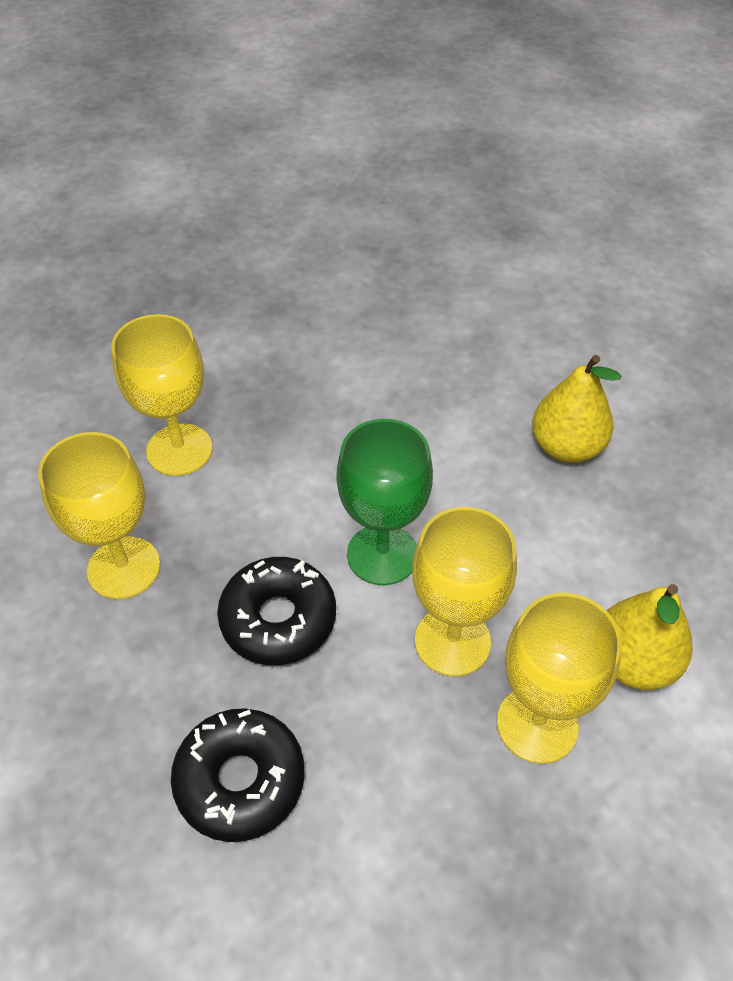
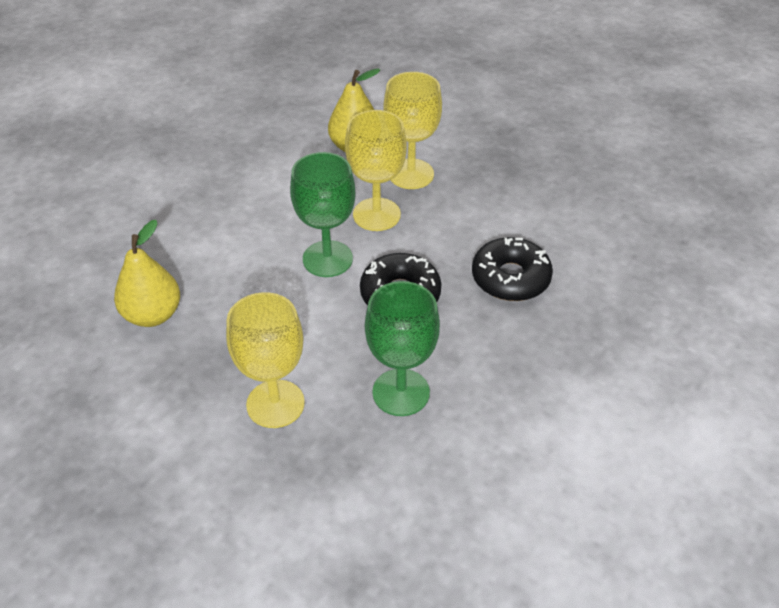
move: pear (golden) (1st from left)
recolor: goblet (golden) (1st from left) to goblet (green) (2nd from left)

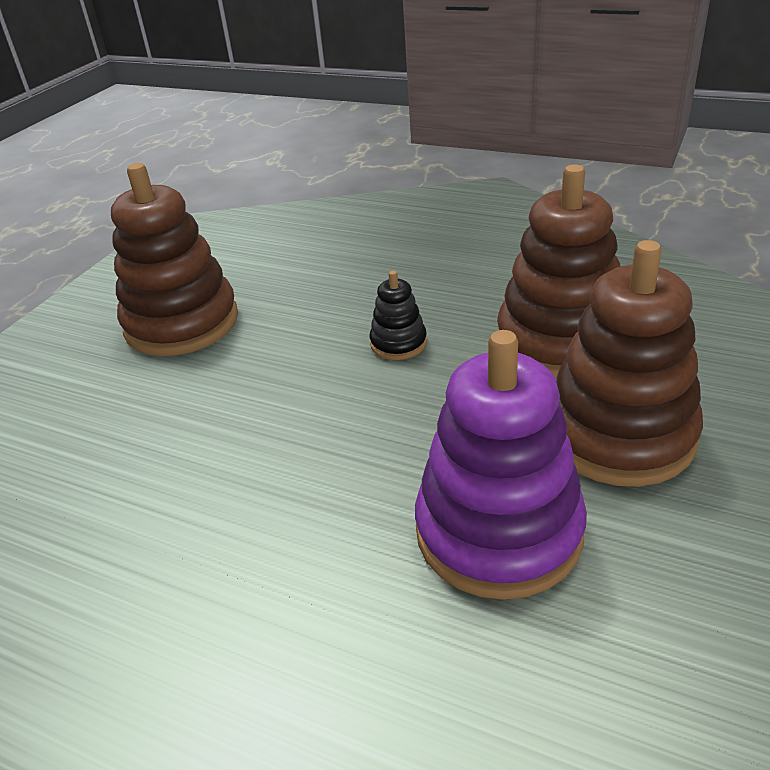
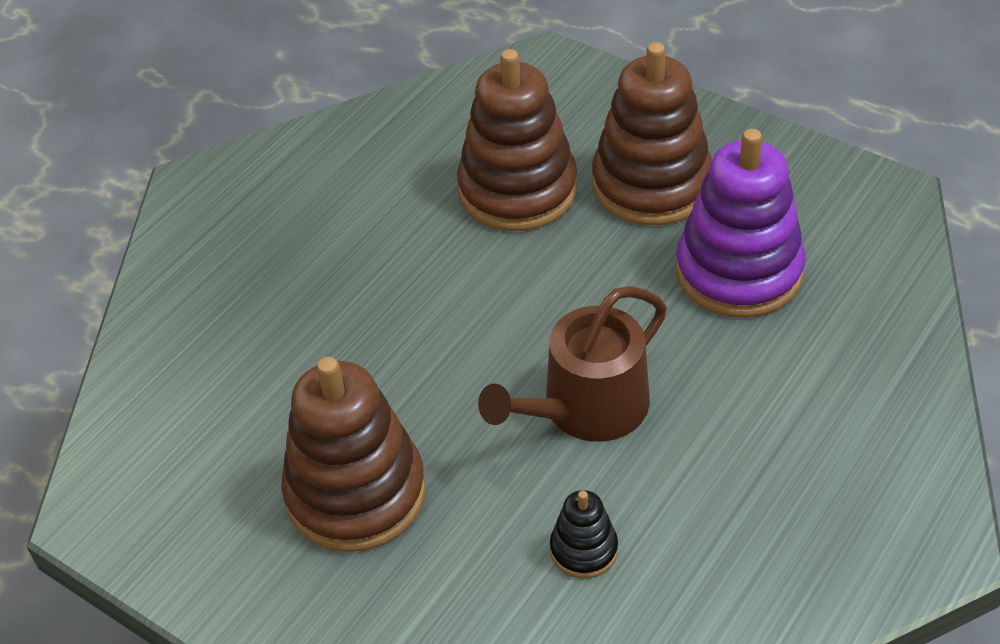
insert: watering pot (dark brown)
move: ring stacker (black)

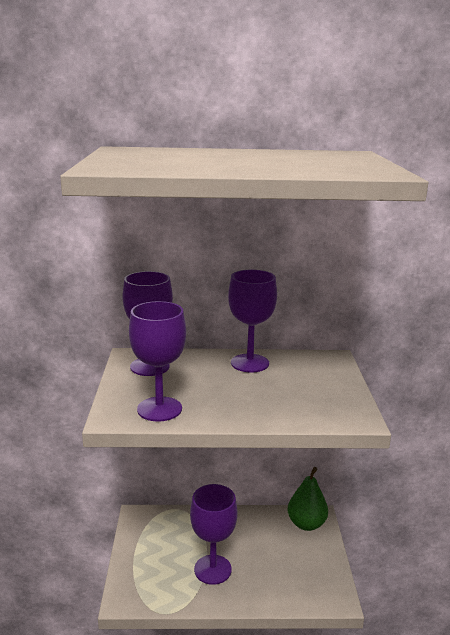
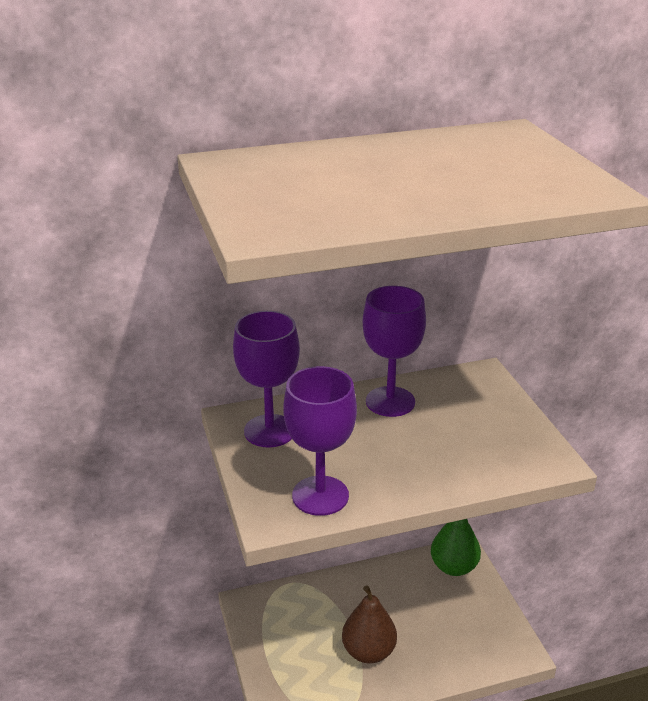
replace: goblet (purple) (3rd from left) to pear (dark brown)

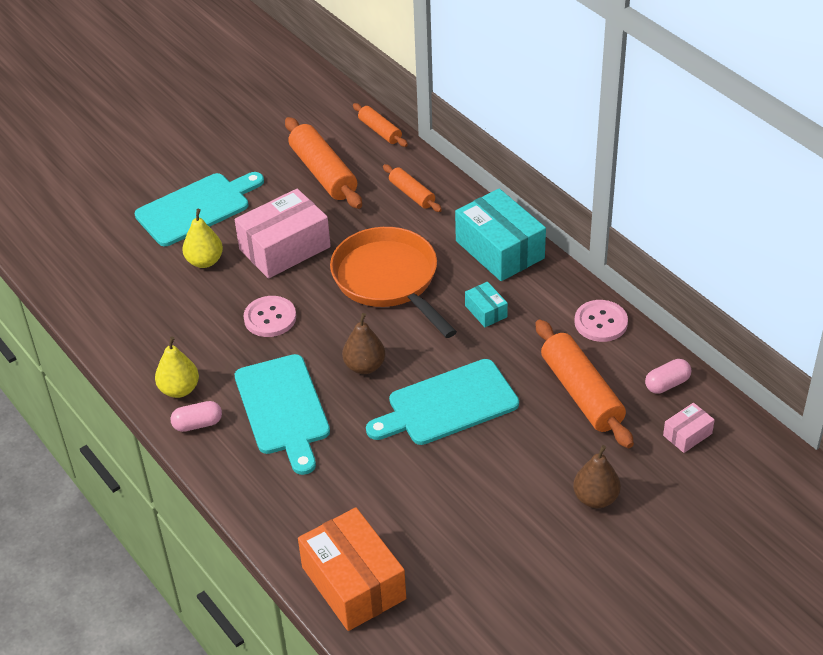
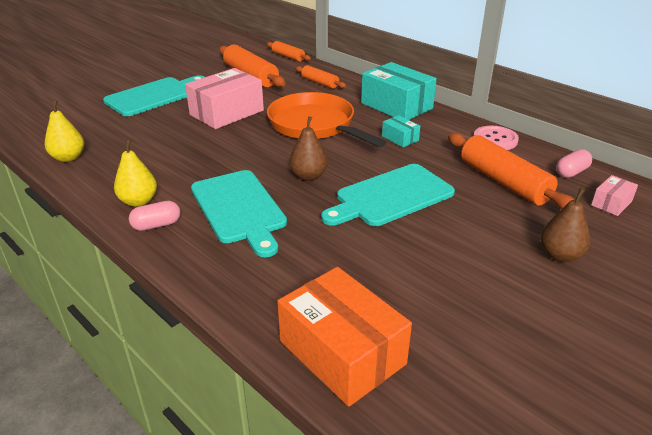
delete: sewing button (pink) (1st from left)
move: pear (golden) (2nd from left in the first image) to pear (golden) (1st from left)

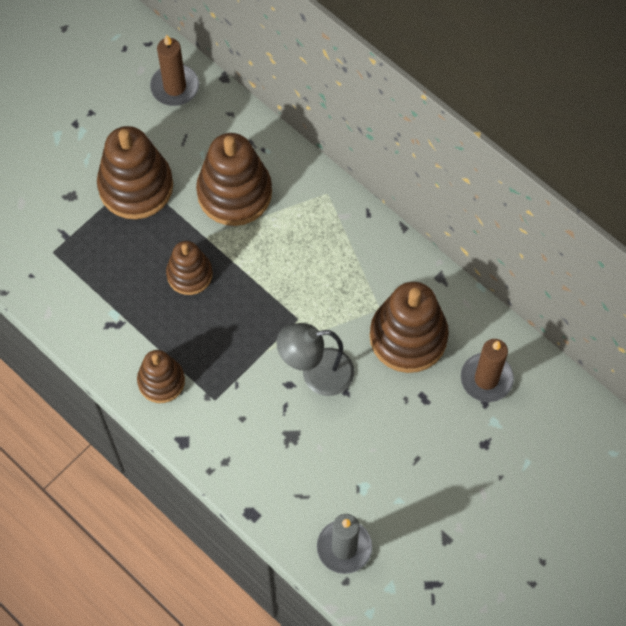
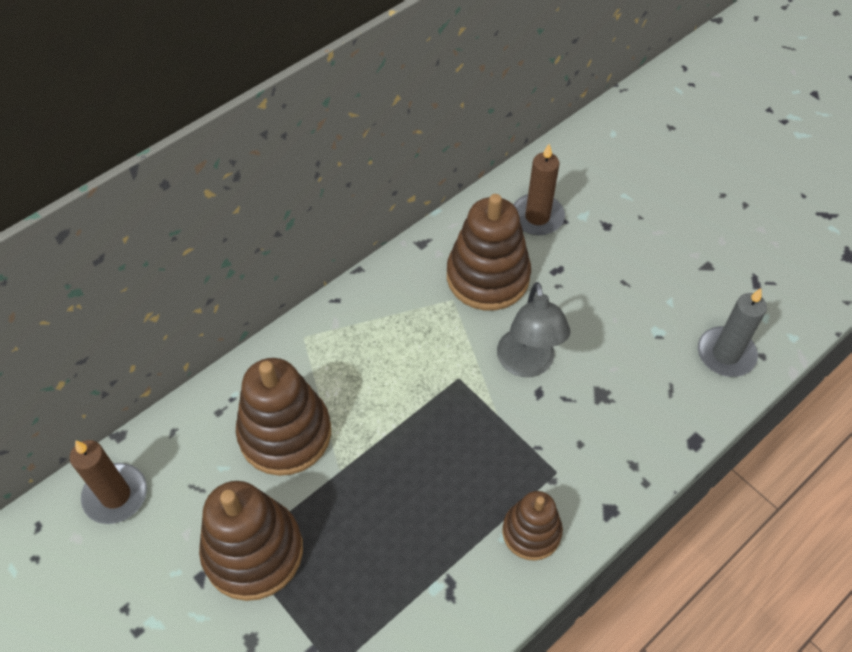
delete: ring stacker (dark brown) (3rd from left)

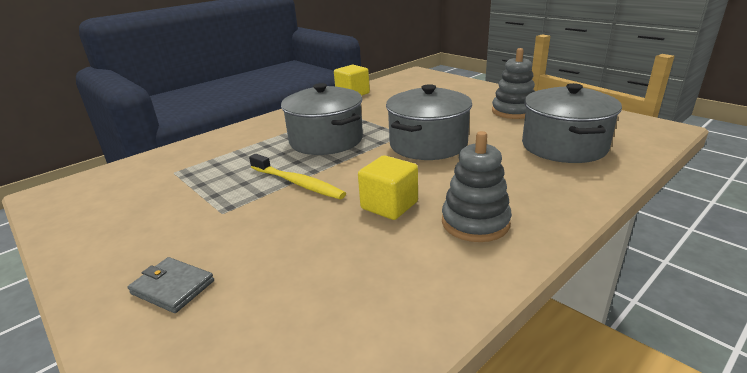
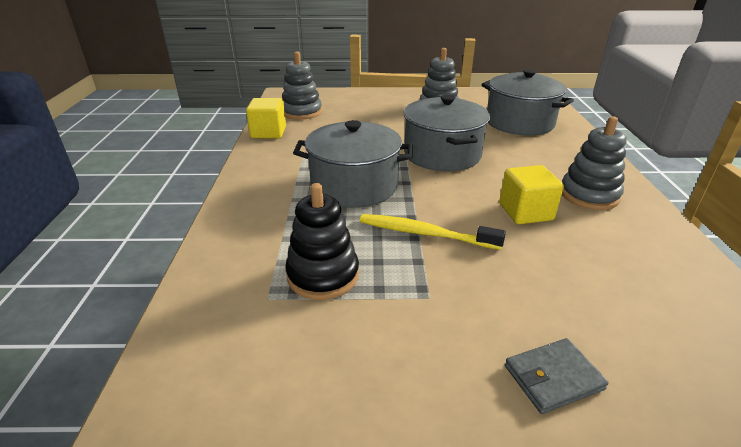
insert: ring stacker (grey) (1st from left); ring stacker (black)
rotate: tooth brush (golden) 150 degrees counterclockwise

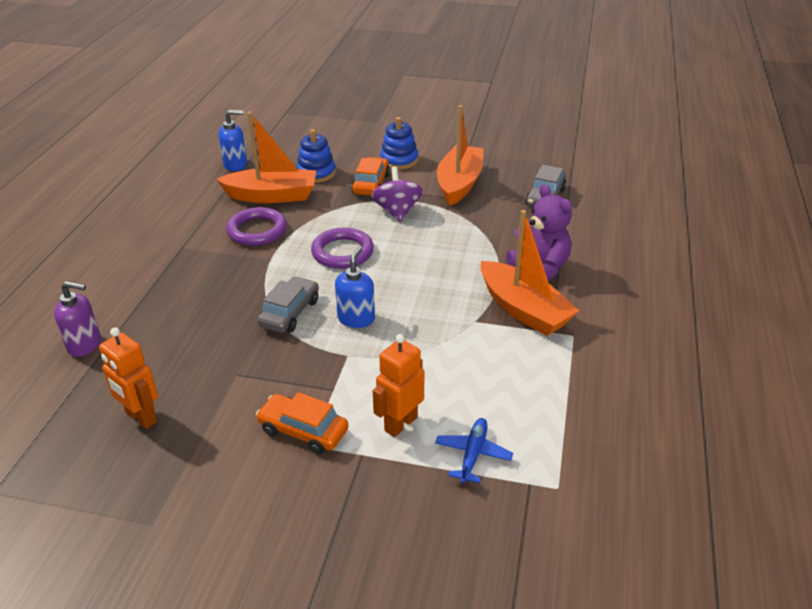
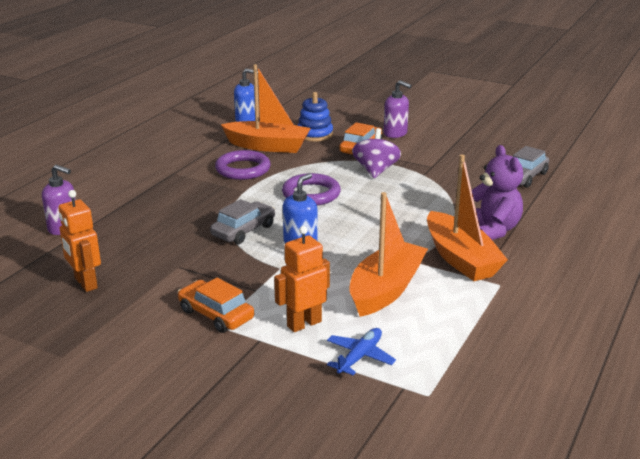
move: toy boat (orange-coloured) (2nd from left)
replace: ring stacker (royal blue) (2nd from left) to soap dispenser (purple) (2nd from left)

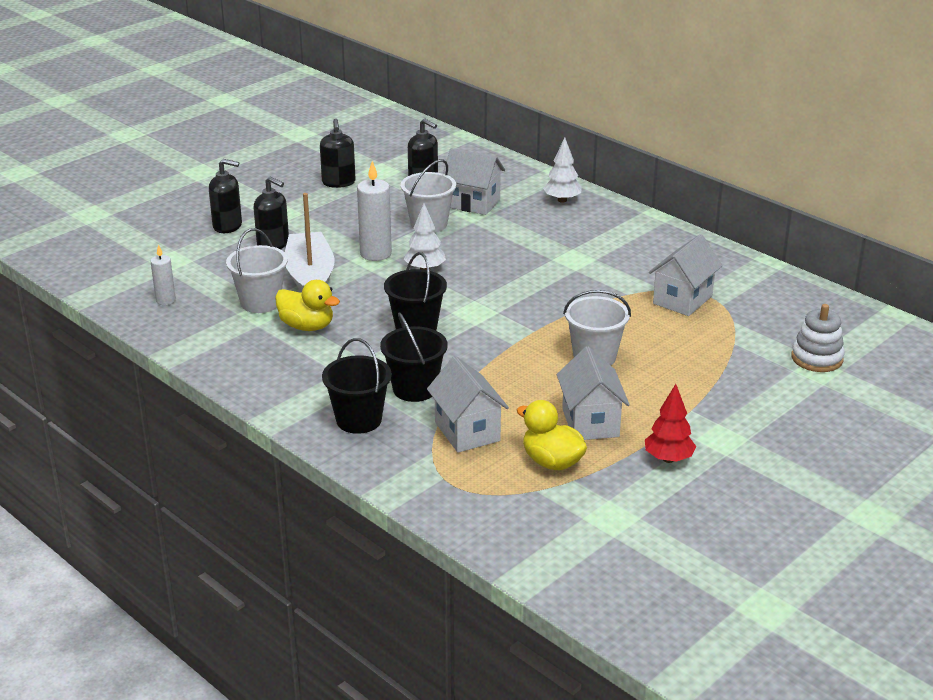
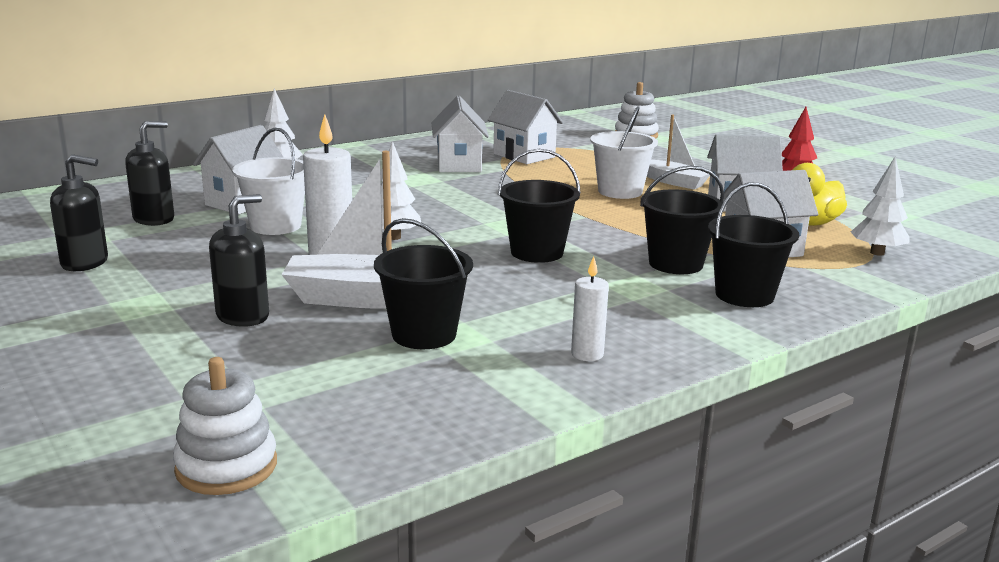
delete: soap dispenser (black) (1st from left); toy duck (golden) (1st from left)
insert: ring stacker (white) (1st from left); cottage (white) (2nd from left); toy boat (white) (2nd from left); toy tree (white) (3rd from left)
move: wax candle (white) (1st from left in the first image) to wax candle (white) (2nd from left)
recolor: bucket (white) (1st from left) to bucket (black) (1st from left)

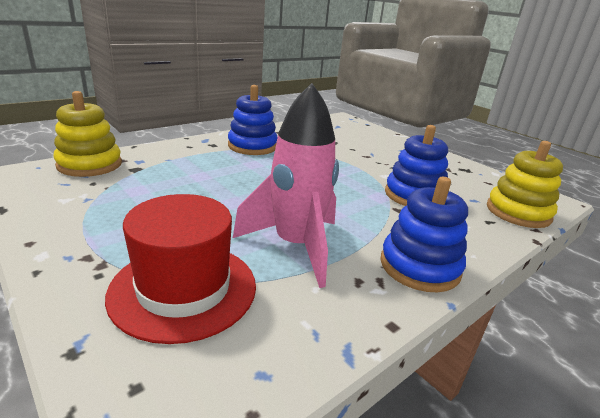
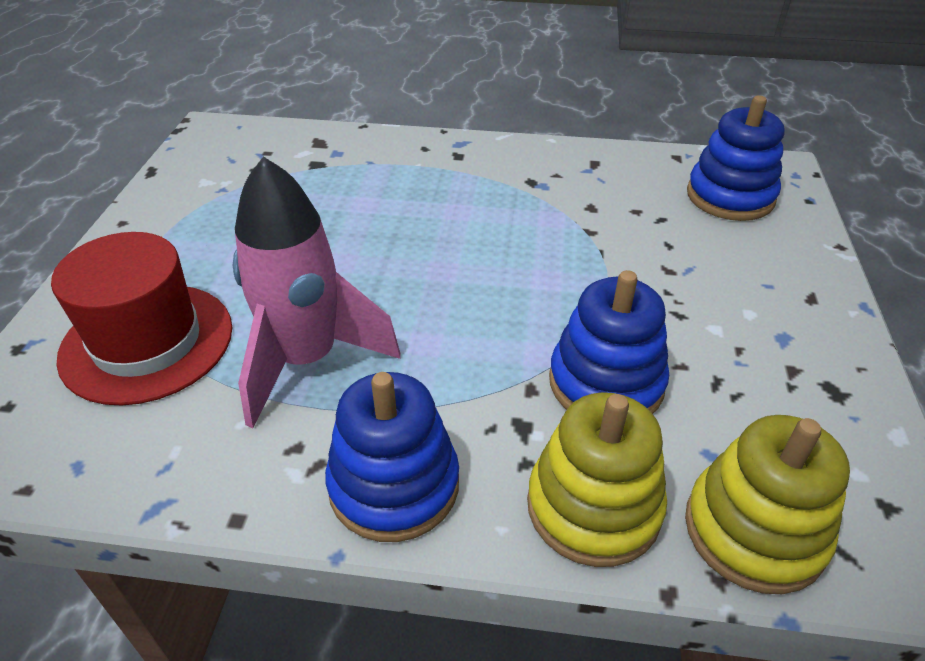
move: ring stacker (golden) (1st from left); ring stacker (royal blue) (1st from left in the first image) to ring stacker (royal blue) (3rd from left)

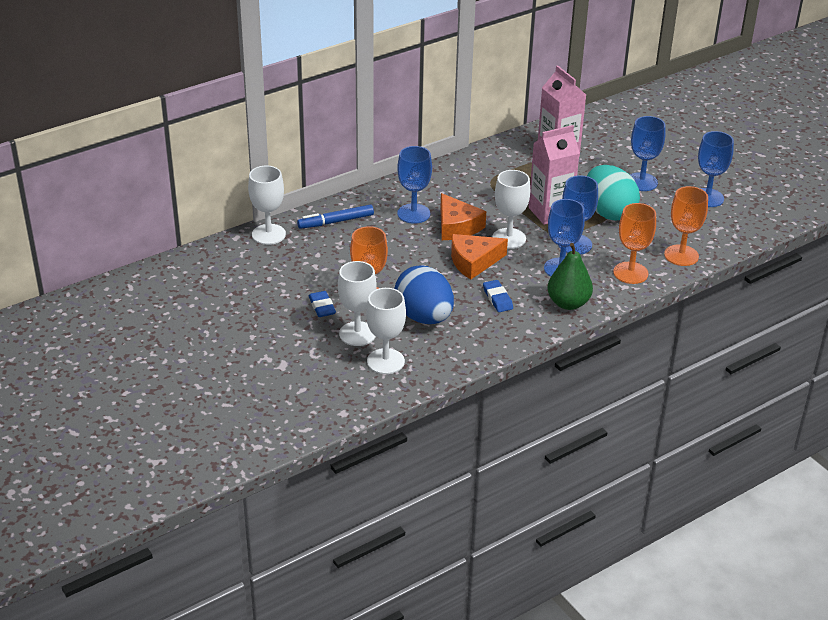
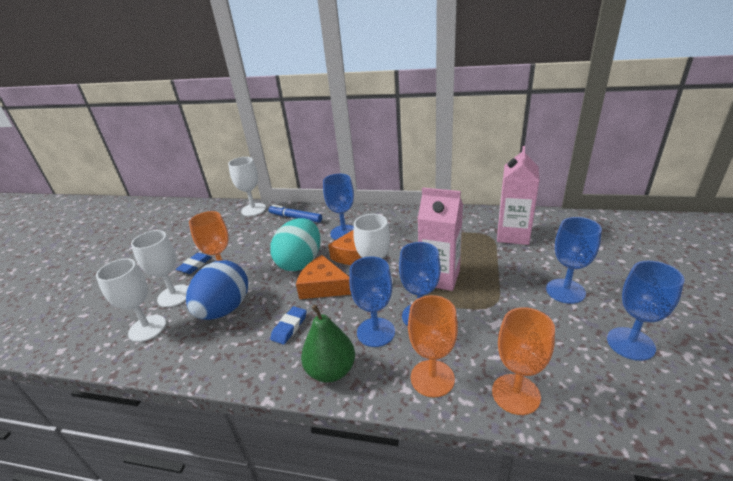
move: egg shape (turquoise)

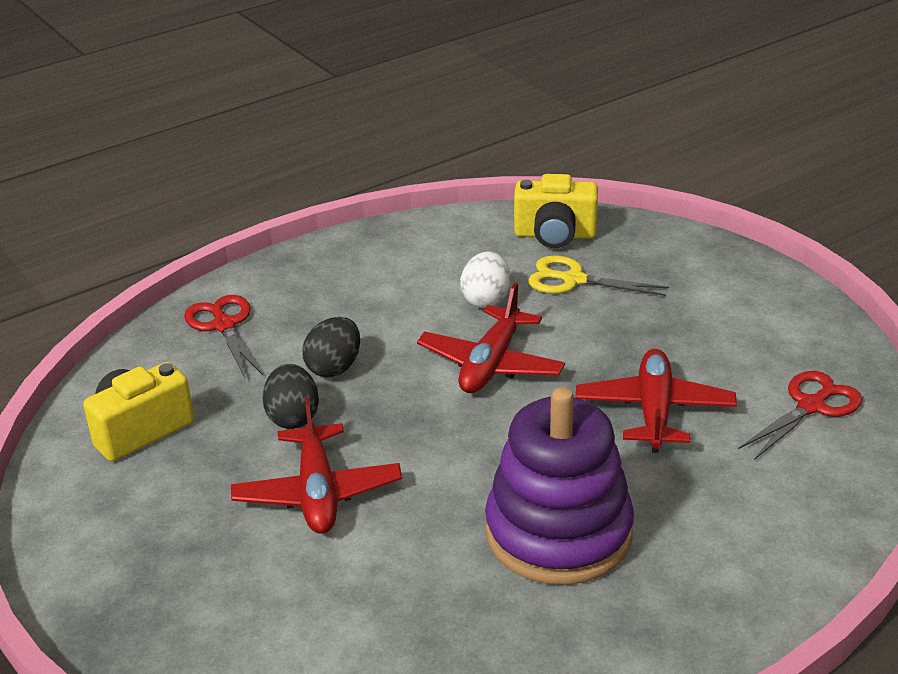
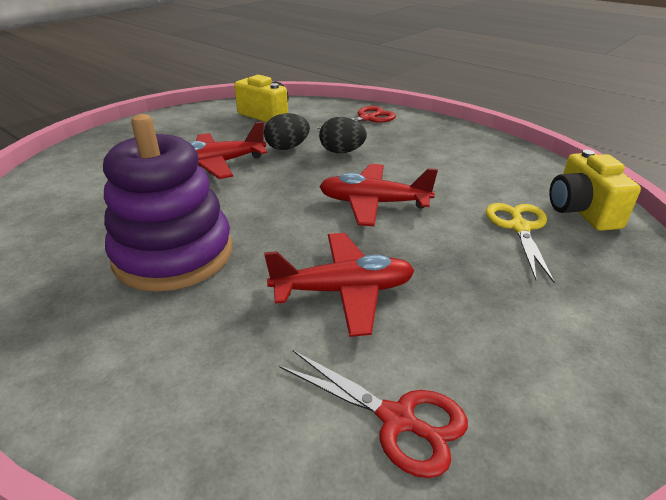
delete: egg shape (white)

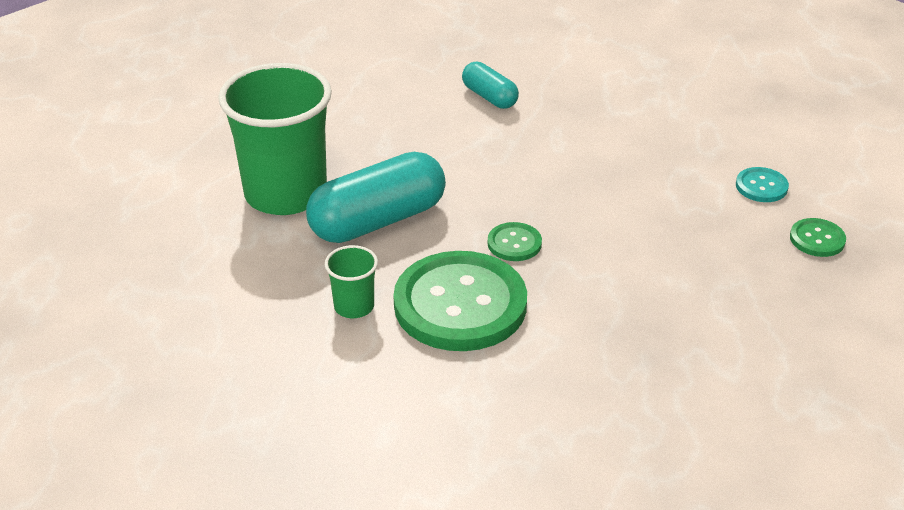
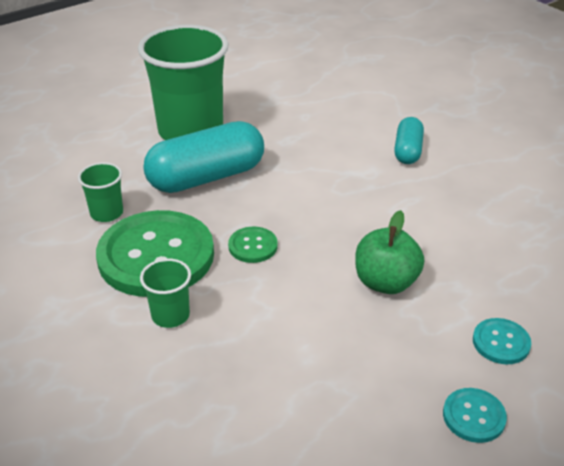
insert: tumbler (green) (2nd from left); apple fruit (green)
recolor: sewing button (green) (3rd from left) to sewing button (turquoise) (1st from left)
rotate: pill shape (turquoise) (1st from left) 45 degrees counterclockwise

